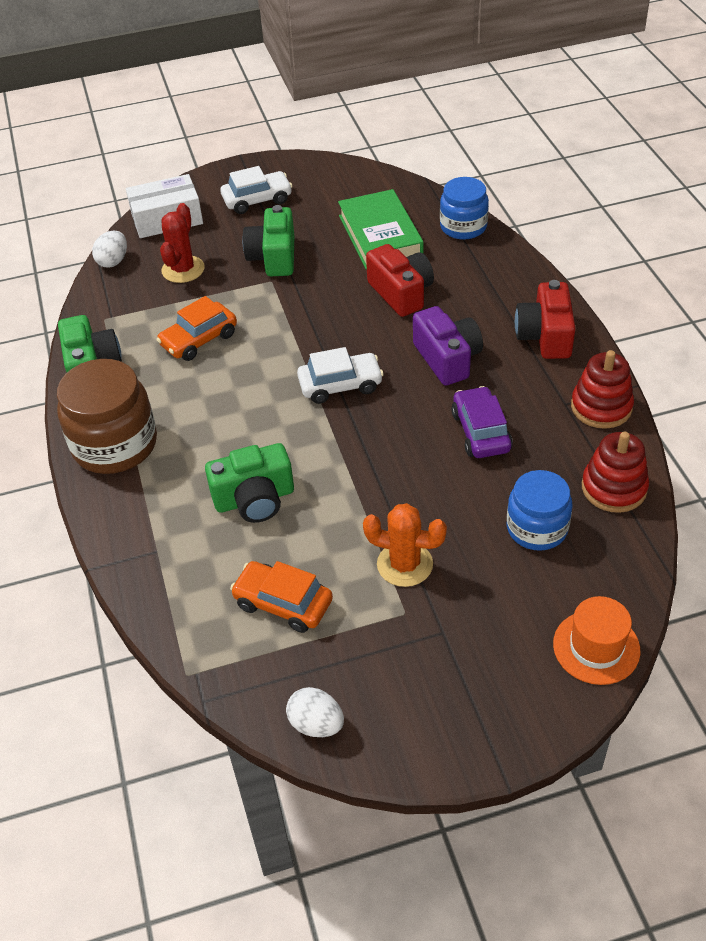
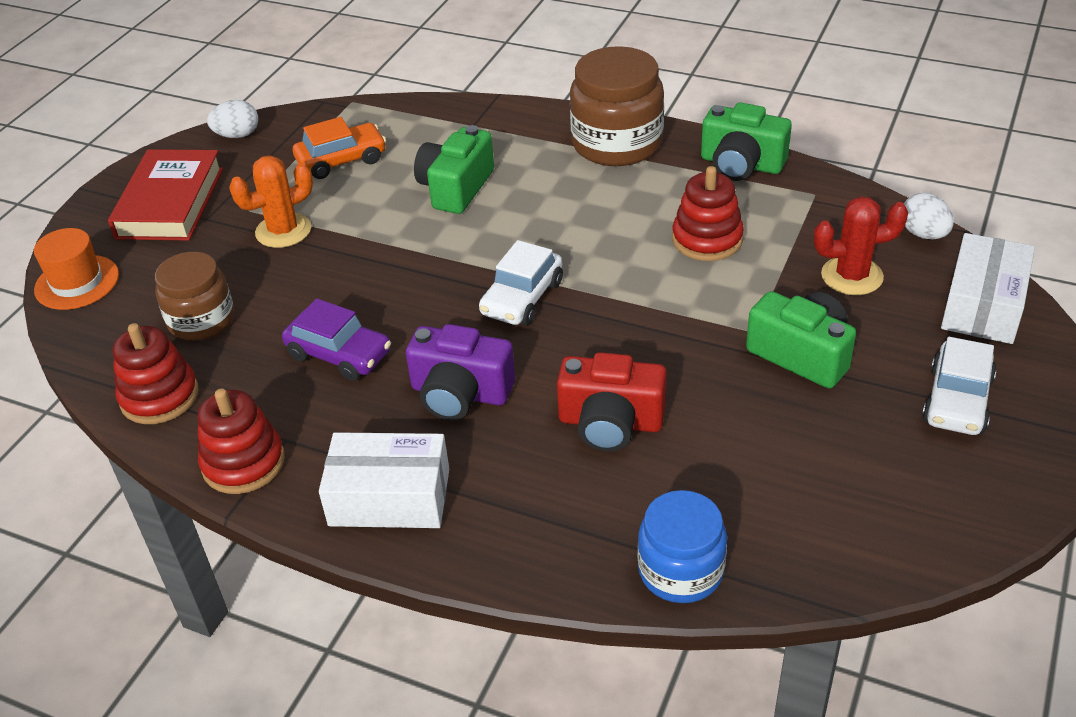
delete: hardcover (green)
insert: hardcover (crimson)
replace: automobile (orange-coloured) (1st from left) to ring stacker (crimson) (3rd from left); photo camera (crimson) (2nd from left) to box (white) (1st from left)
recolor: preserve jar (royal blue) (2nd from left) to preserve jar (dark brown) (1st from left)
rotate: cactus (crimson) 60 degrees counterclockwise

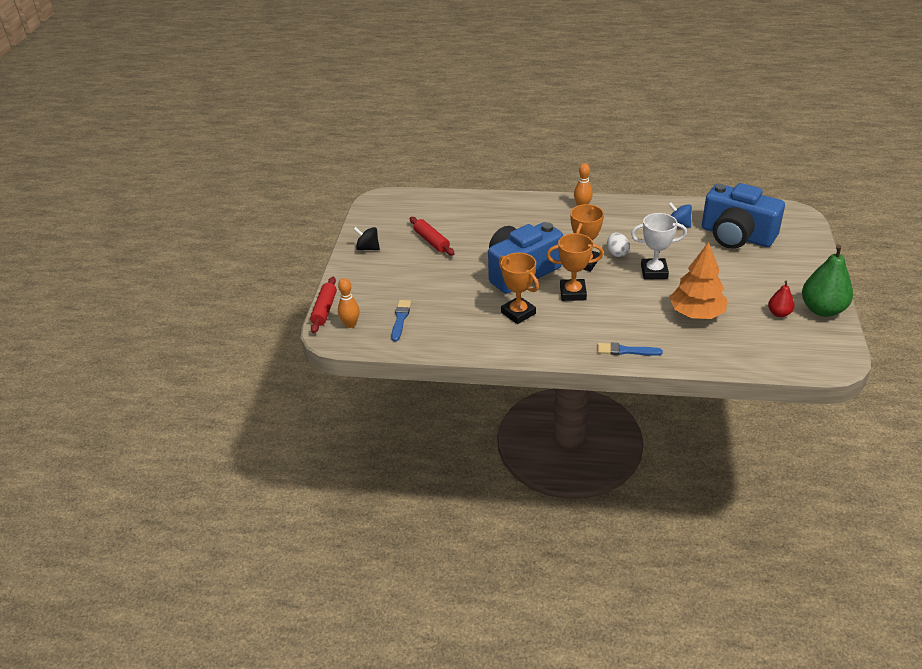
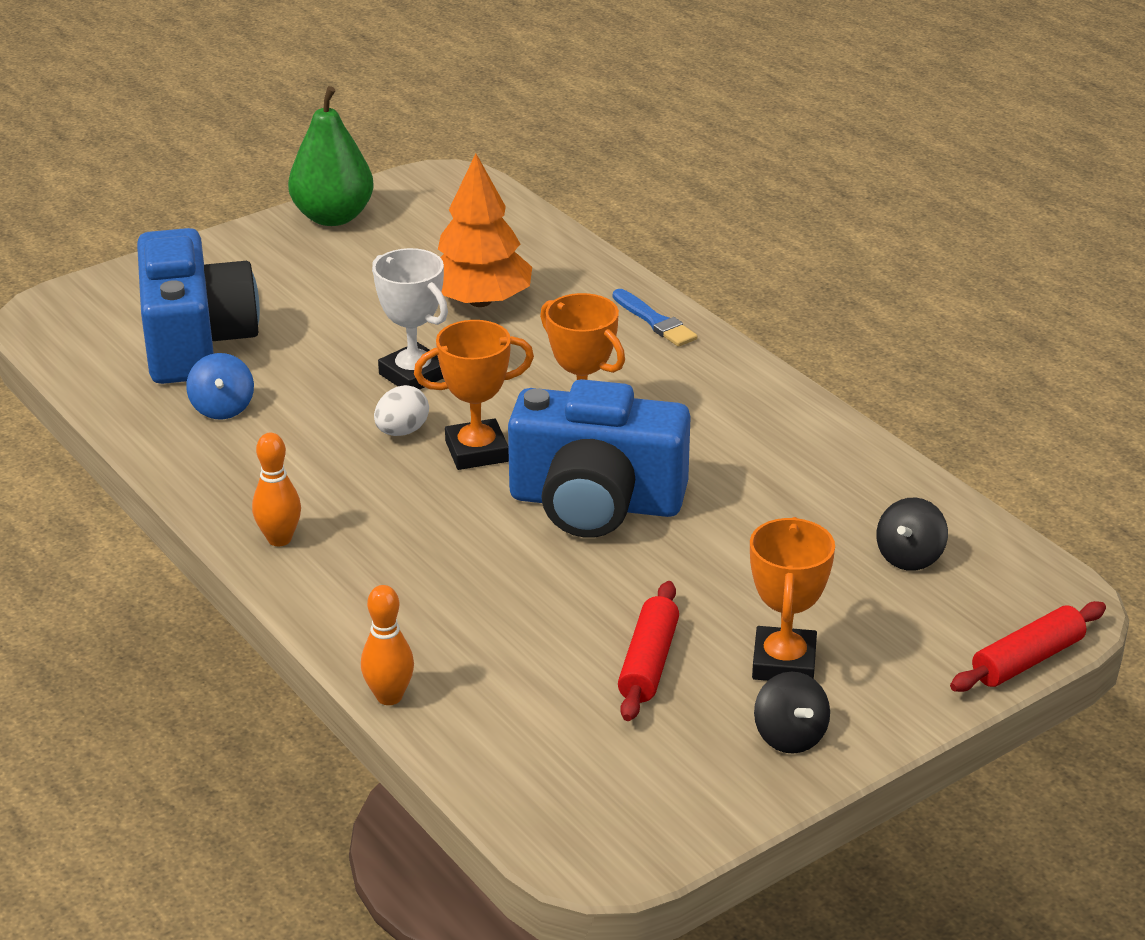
delete: pear (crimson)
move: tenpin (orange-coloured) (1st from left in the first image) to tenpin (orange-coloured) (2nd from left); trophy (orange-coloured) (1st from left in the first image) to trophy (orange-coloured) (3rd from left)
replace: paintbrush (royal blue) (1st from left) to toy top (black) (2nd from left)

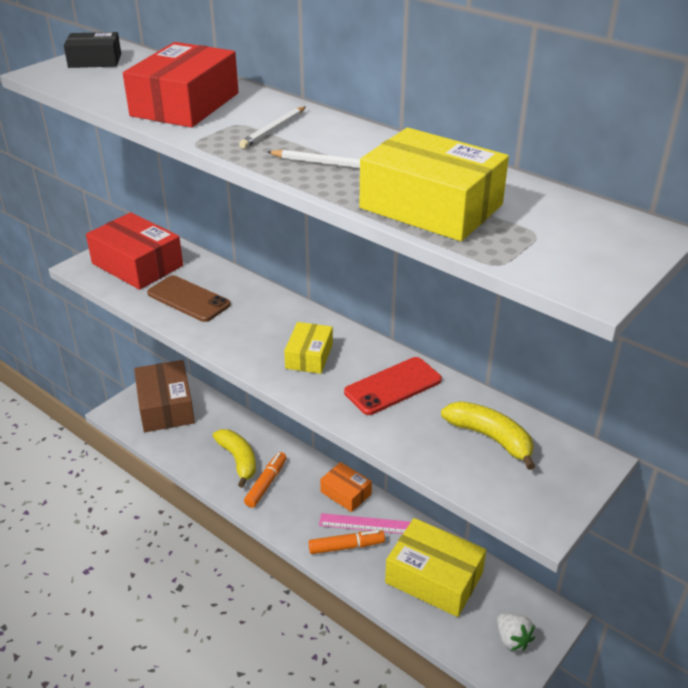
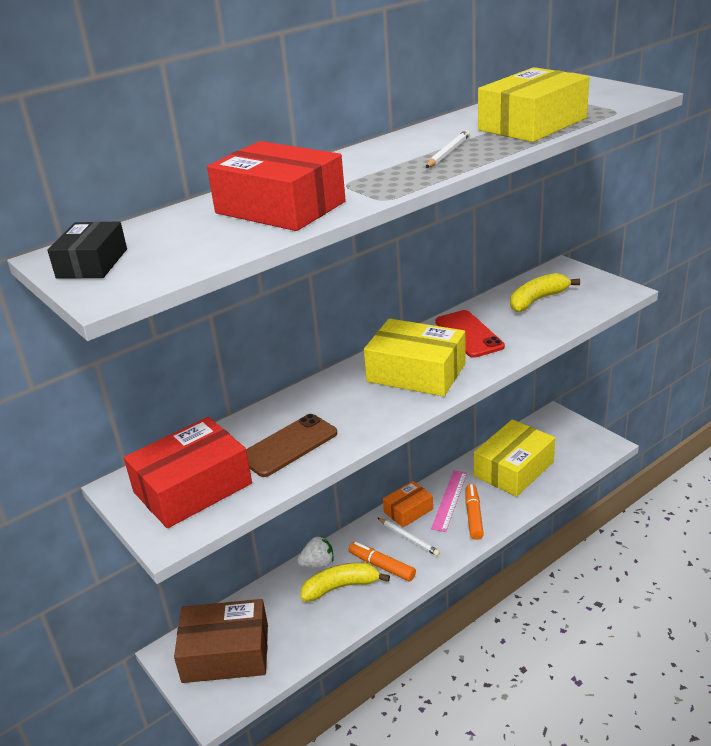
move: lead pencil (white) (1st from left); toy strawberry (white)
resize: box (golden) (1st from left) x1.76

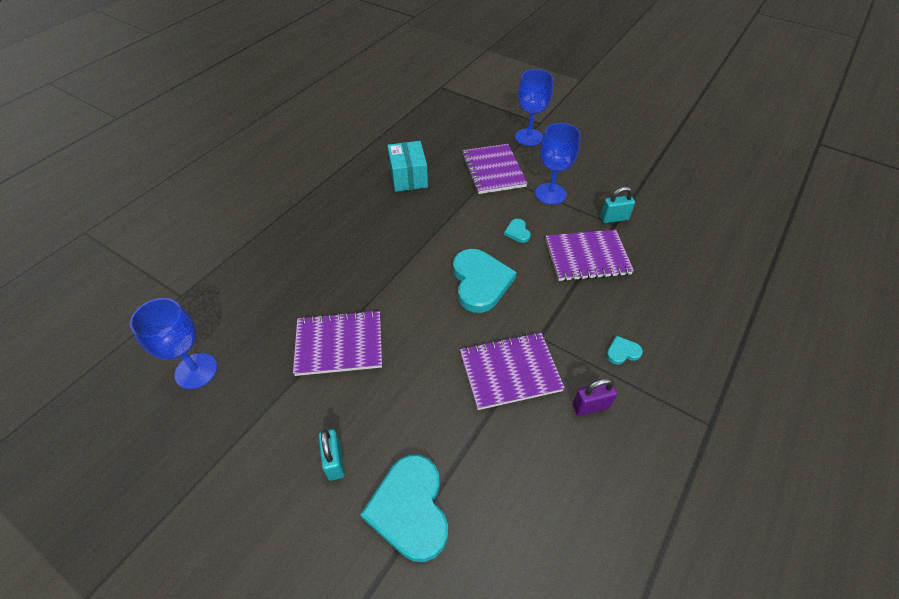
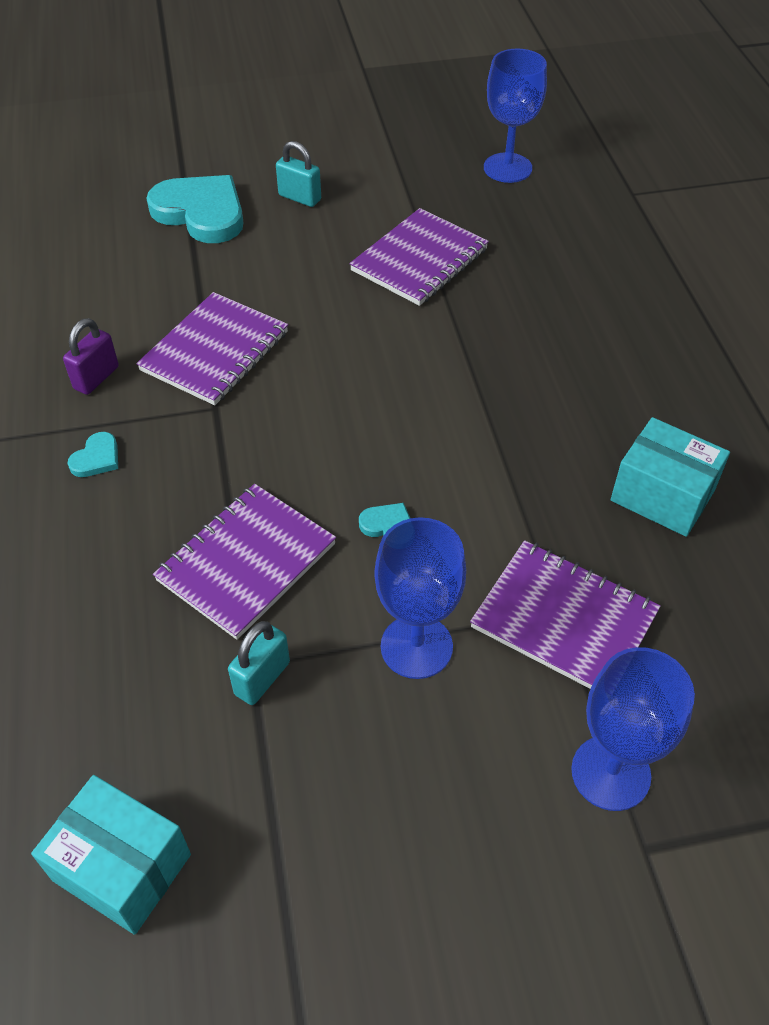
delete: heart (turquoise) (2nd from left)
insert: box (turquoise) (1st from left)

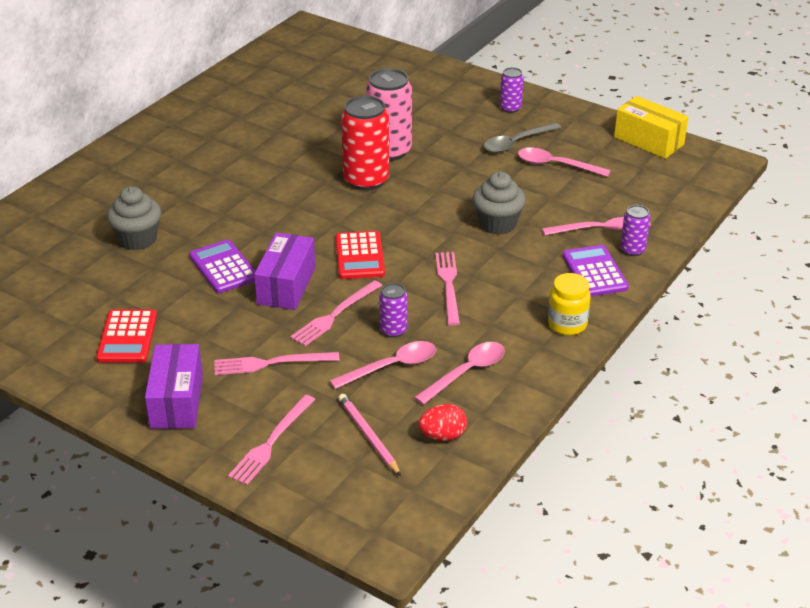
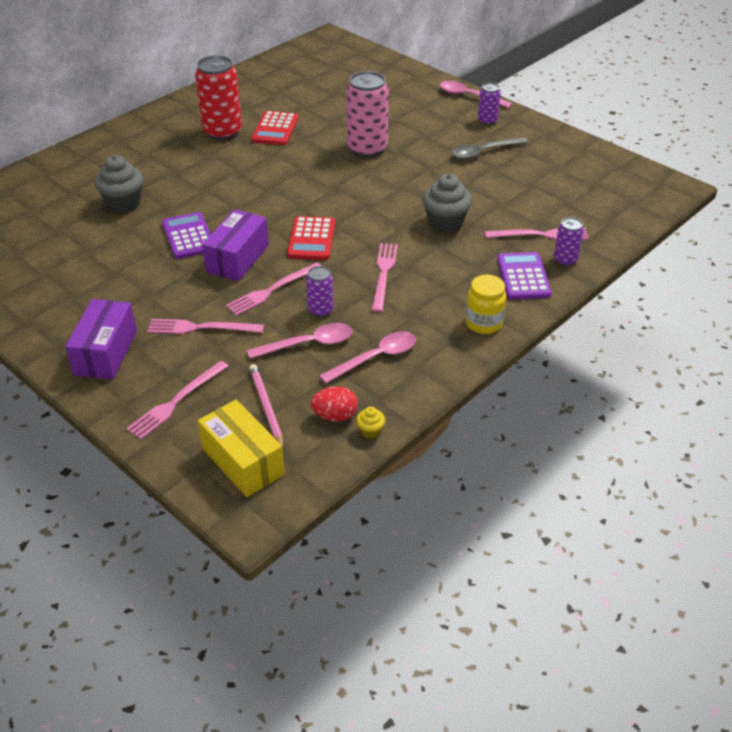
insert: muffin (golden)
move: adding machine (crimson) (1st from left); tin (crimson); tablespoon (pink) (3rd from left); box (golden)

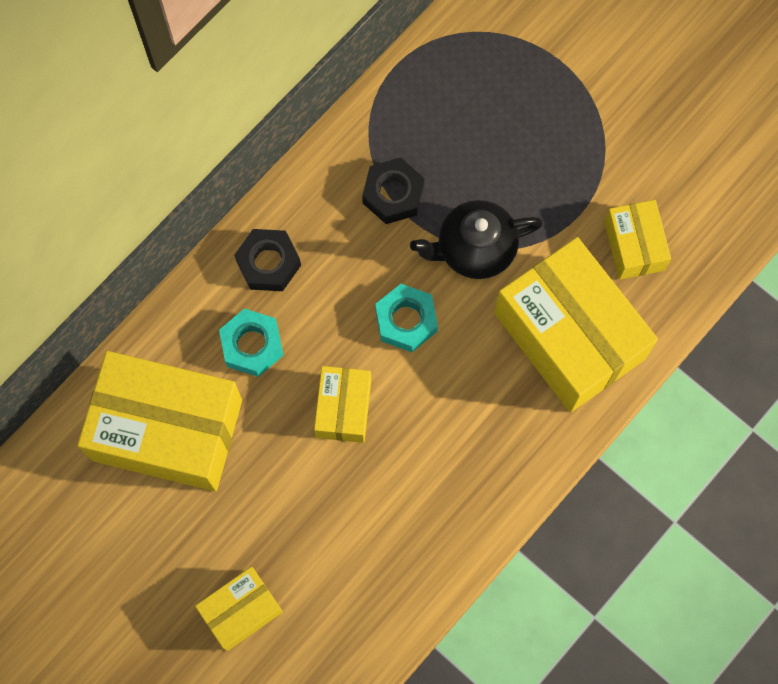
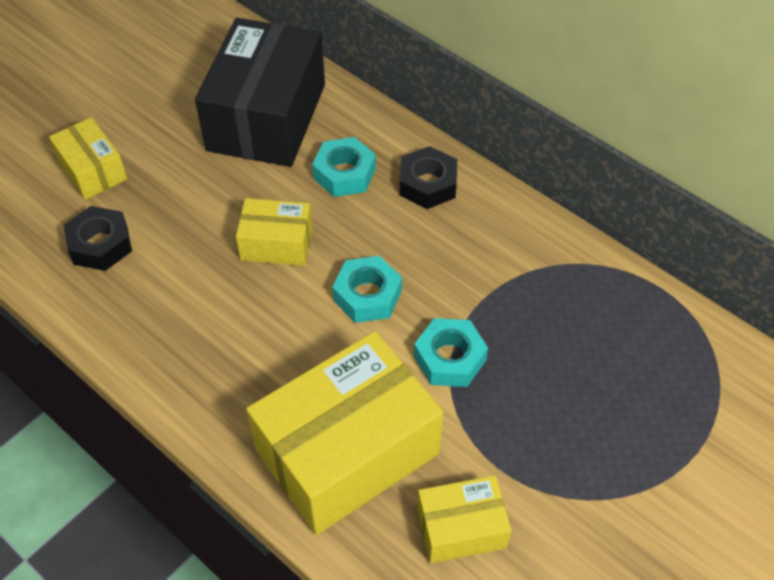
move: hexagon nut (black) (2nd from left in the first image) to hexagon nut (black) (1st from left)
replace: tea pot (black) to hexagon nut (turquoise) (3rd from left)
recolor: box (golden) (1st from left) to box (black)

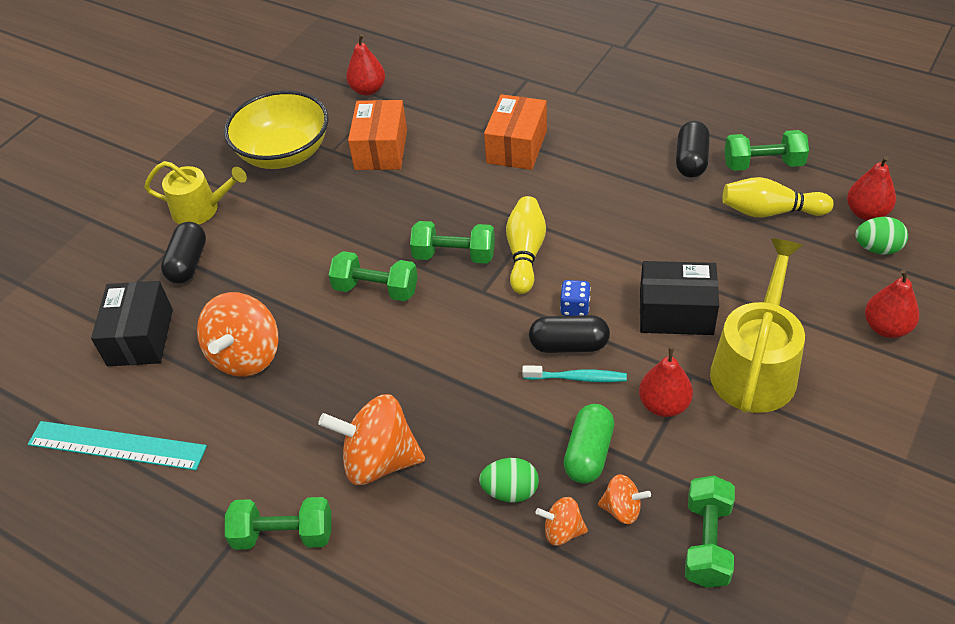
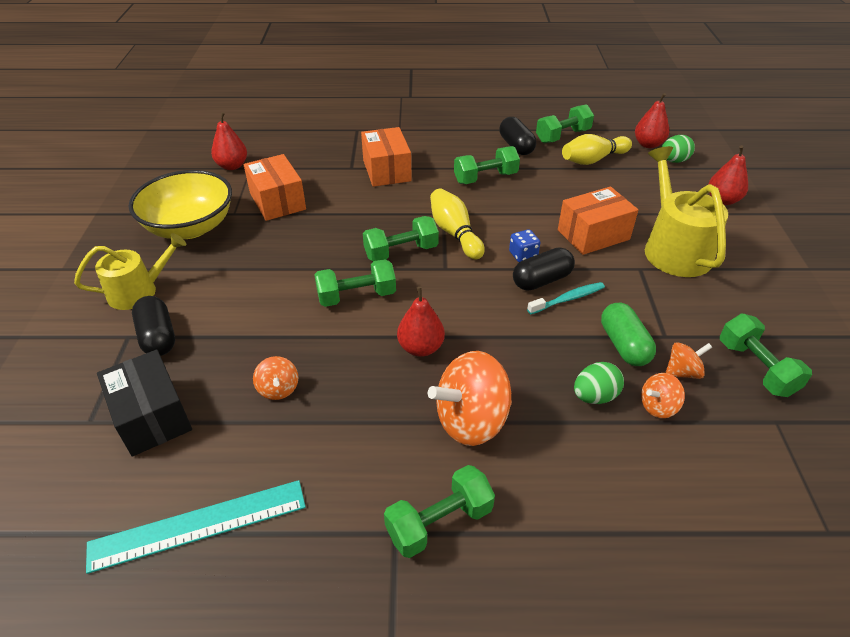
insert: hand weight (green) (4th from left)
move: pear (crimson) (2nd from left)
recolor: box (black) (2nd from left) to box (orange-coloured) (3rd from left)
resize: toy top (orange-coloured) (1st from left) x0.50

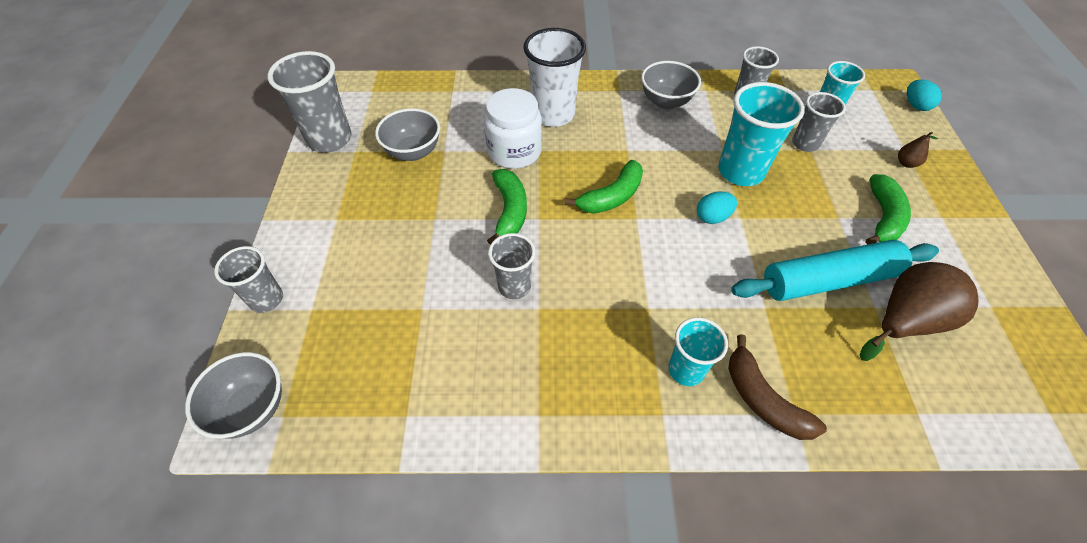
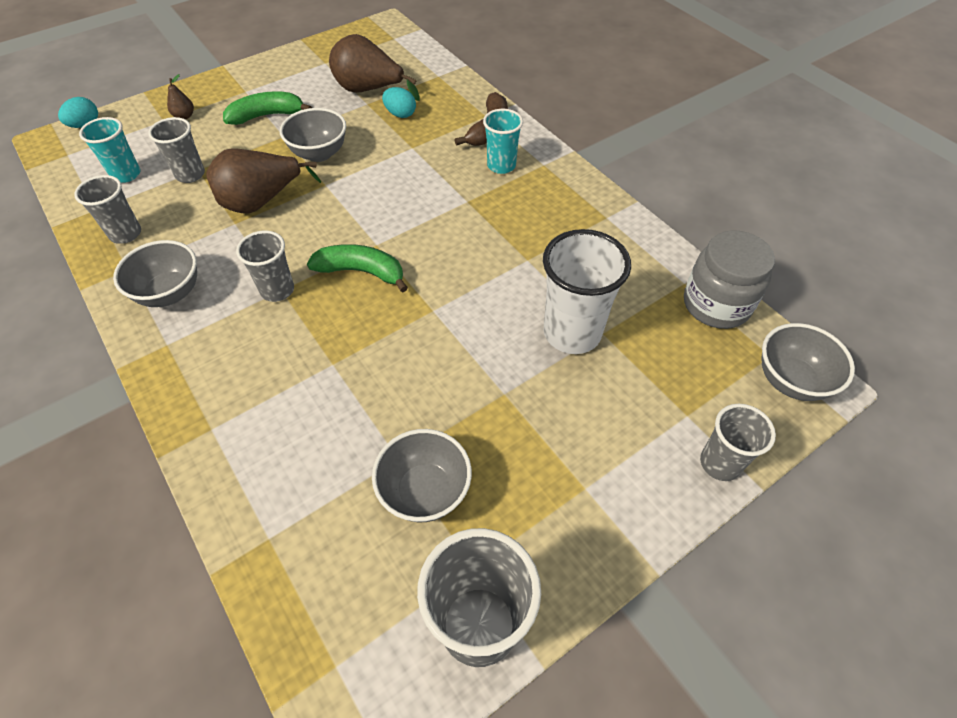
delete: preserve jar (white); banana fruit (green) (1st from left); pastry roller (turquoise)
insert: serving bowl (grey) (2nd from left); preserve jar (grey)
move: tumbler (grey) (3rd from left); tumbler (white); egg shape (turquoise) (1st from left in the first image) to egg shape (turquoise) (2nd from left)
replace: tumbler (turquoise) (2nd from left) to pear (dark brown) (2nd from left)

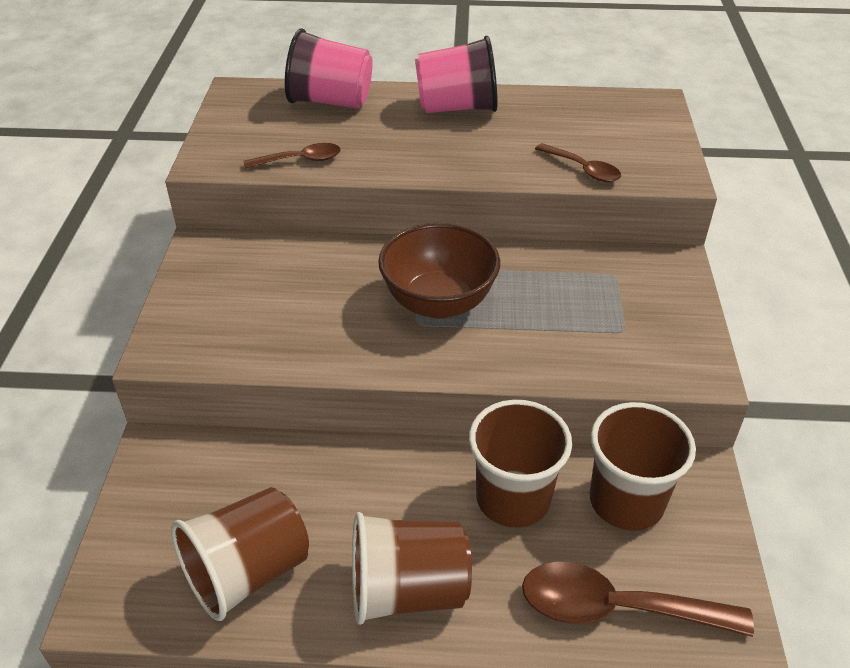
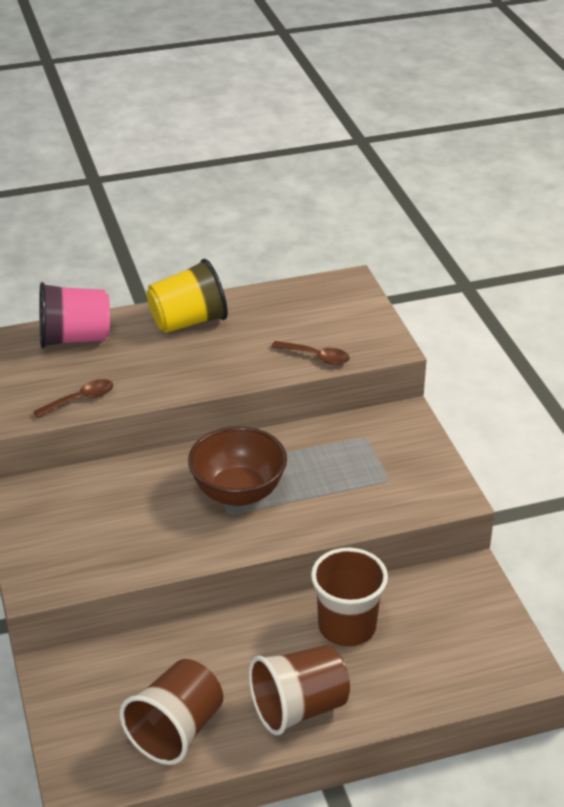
delete: tablespoon (dark brown) (3rd from left); tumbler (dark brown) (4th from left)
recolor: tumbler (pink) (2nd from left) to tumbler (golden)

